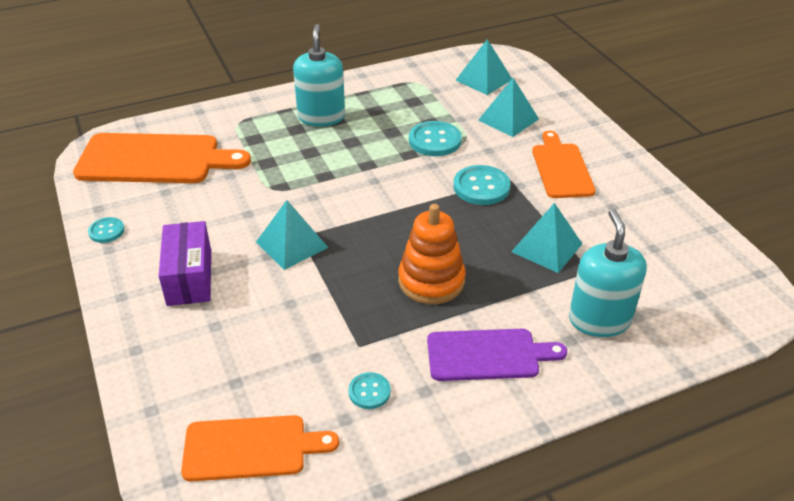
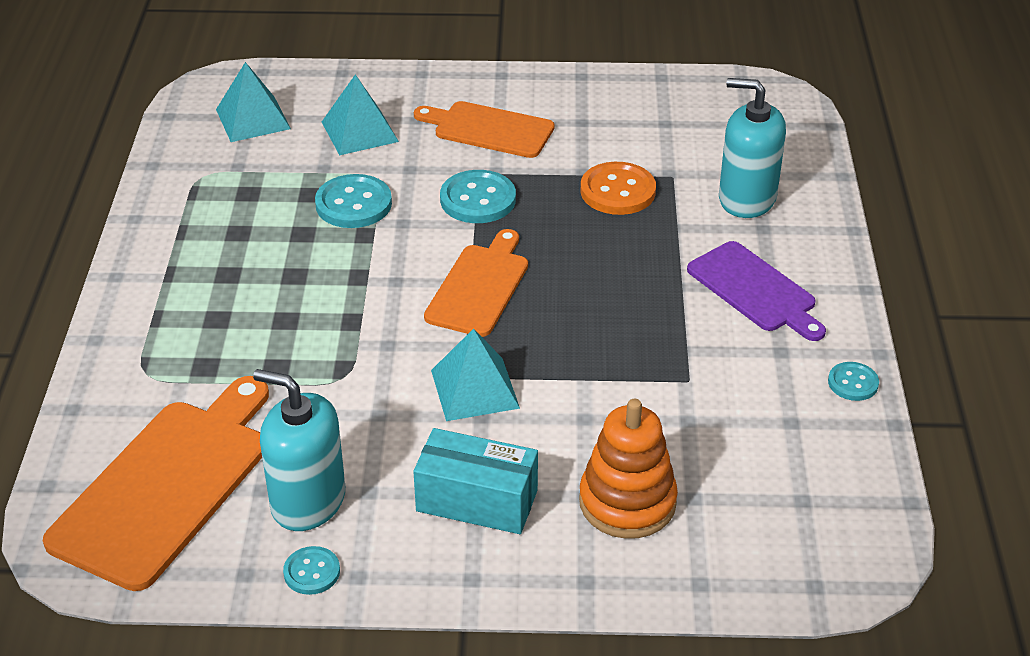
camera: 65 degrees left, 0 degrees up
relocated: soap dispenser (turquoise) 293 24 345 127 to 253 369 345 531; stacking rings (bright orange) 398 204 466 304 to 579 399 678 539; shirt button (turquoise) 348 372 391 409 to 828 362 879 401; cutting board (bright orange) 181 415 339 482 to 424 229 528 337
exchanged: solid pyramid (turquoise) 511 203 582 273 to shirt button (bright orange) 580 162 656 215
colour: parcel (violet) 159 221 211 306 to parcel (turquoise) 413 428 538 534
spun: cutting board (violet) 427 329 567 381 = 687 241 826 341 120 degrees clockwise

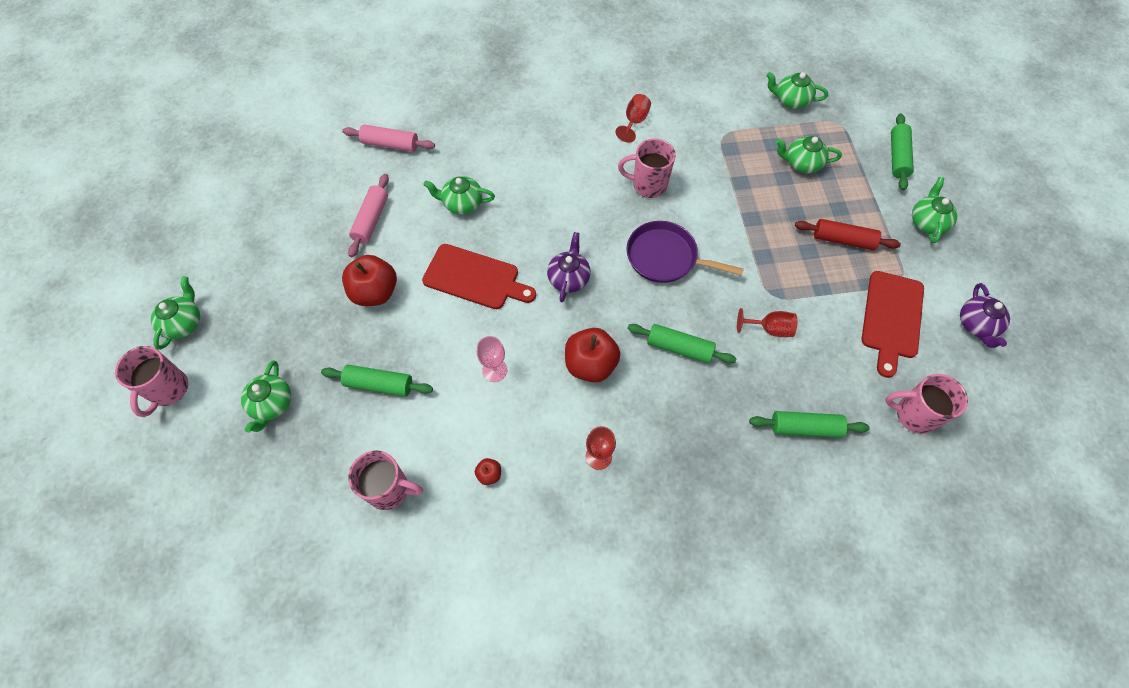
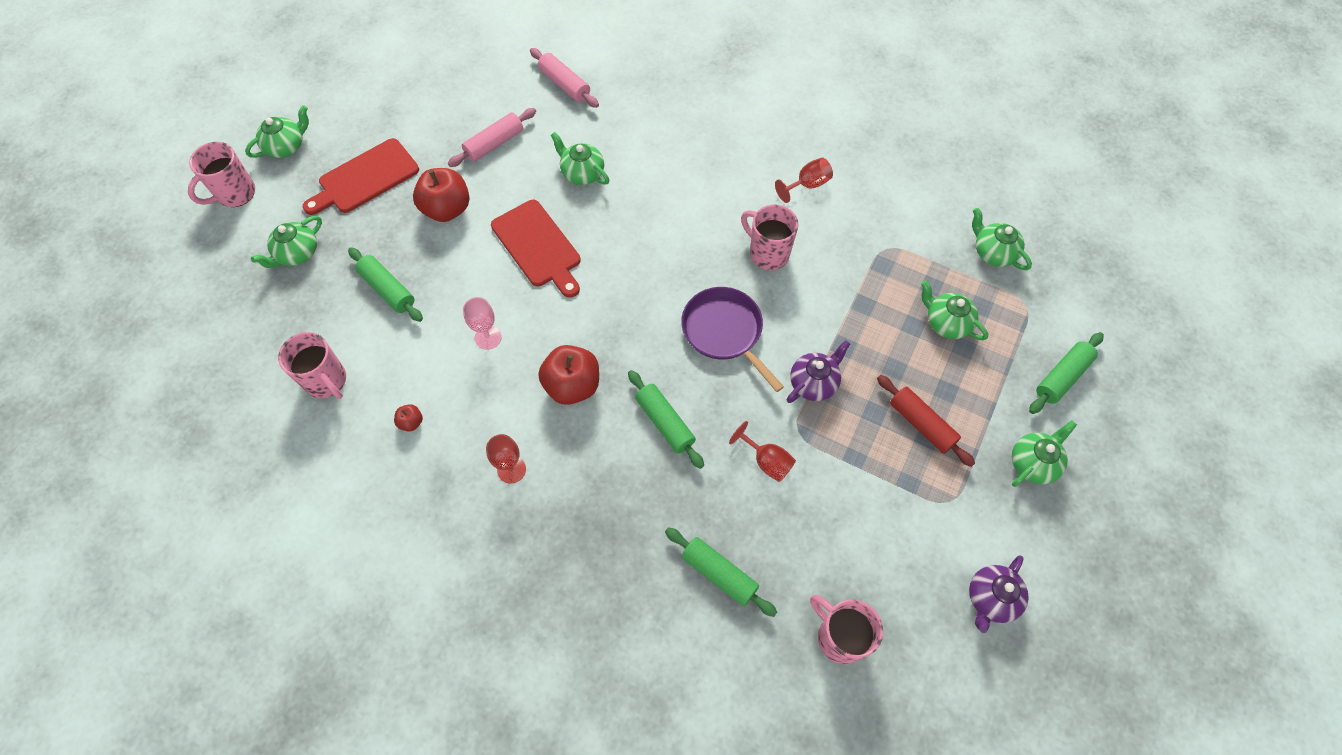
camera: 35 degrees right, 0 degrees up
relocated: china teapot (violet) 547 232 591 302 to 787 340 850 403; cutting board (red) 862 271 924 378 to 303 138 419 215

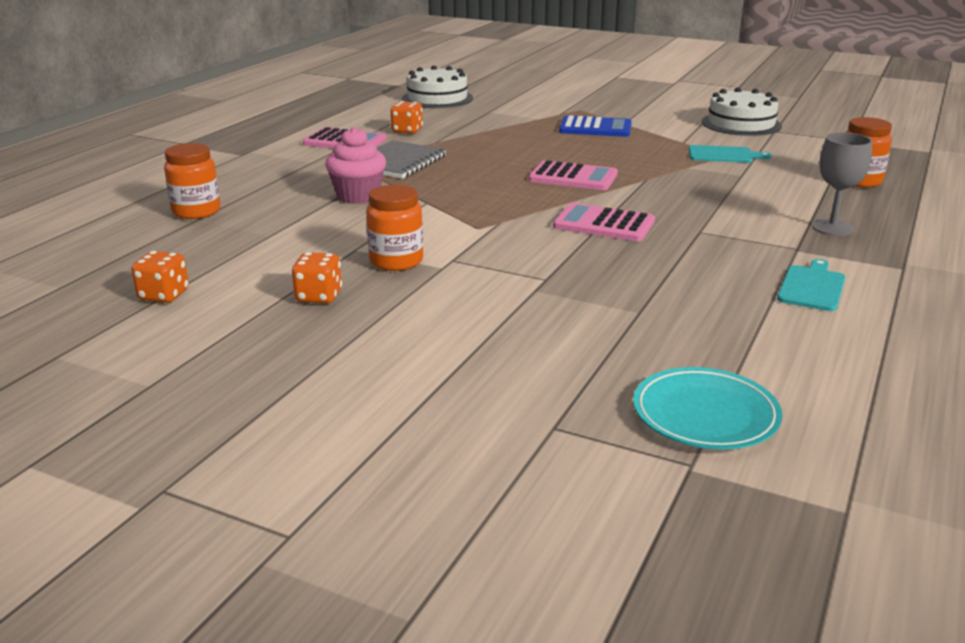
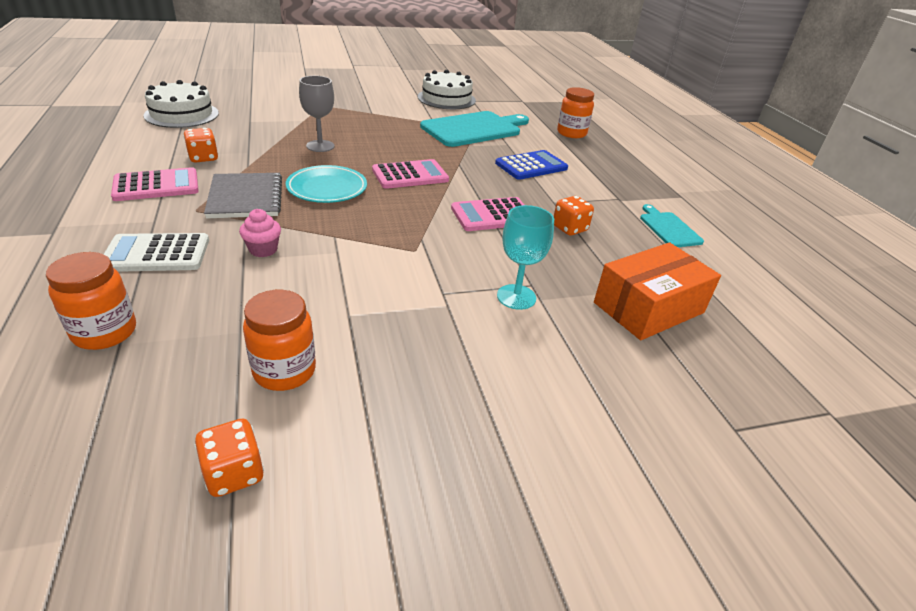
camera: 45 degrees left, 10 degrees up
appeared: wine glass (turquoise) 497 205 554 310; pocket calculator (snow-white) 104 233 209 272; parcel (bright orange) 594 243 721 340
relocated: pocket calculator (cobalt) 559 115 632 137 to 495 150 568 180; wine glass (ash-grey) 812 133 872 236 to 299 76 335 152; jam jar (bright orange) 366 185 423 271 to 243 290 316 391; die (bright orange) 292 252 342 303 to 554 196 594 236; dinner plate (turquoise) 633 367 782 449 to 286 165 367 203
size: cupcake (pink) 325 127 386 204 = 239 209 281 257 x0.63; cutting board (turquoise) 689 145 771 163 = 420 111 529 147 x1.92

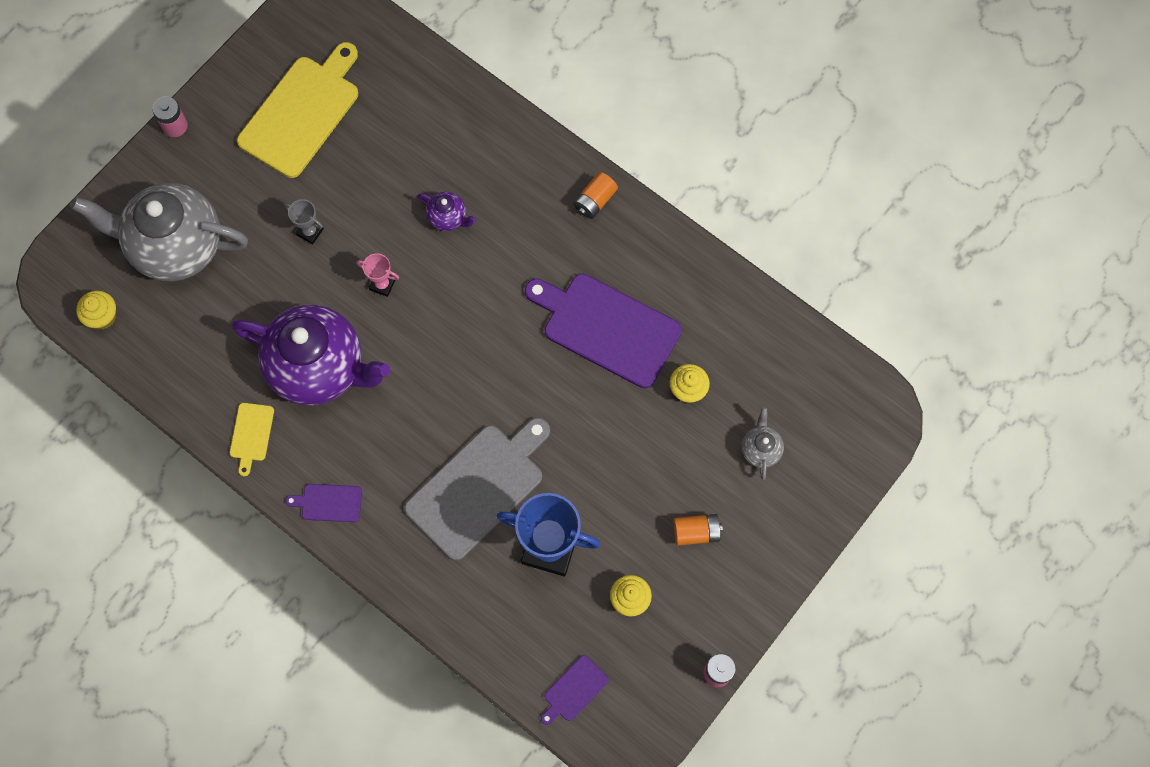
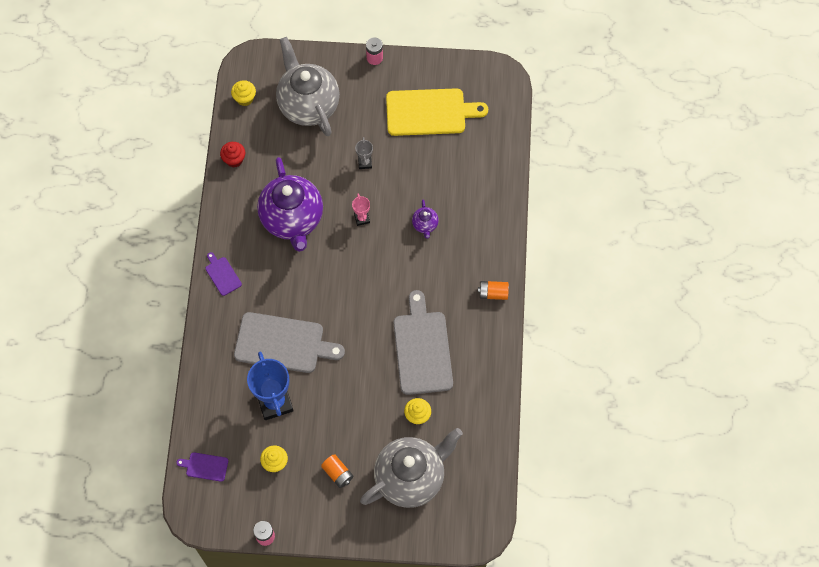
camera: 55 degrees right, 5 degrees down
missing: cutting board (bright yellow) 230 403 274 476
appeared: cupcake (red) 220 142 245 167
colour: cutting board (violet) 525 274 682 388 to cutting board (ash-grey) 394 290 453 395
size: china teapot (ash-grey) 742 407 784 480 = 360 428 463 508 x2.44

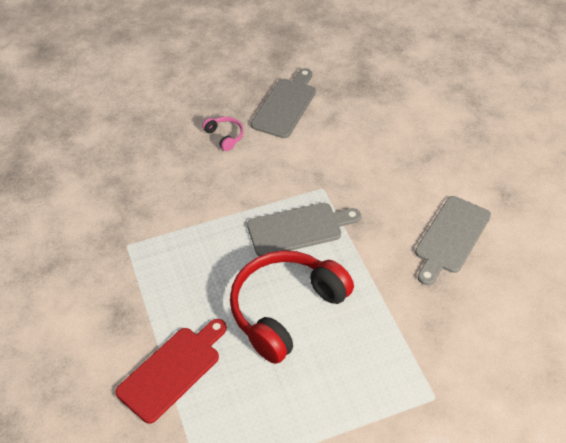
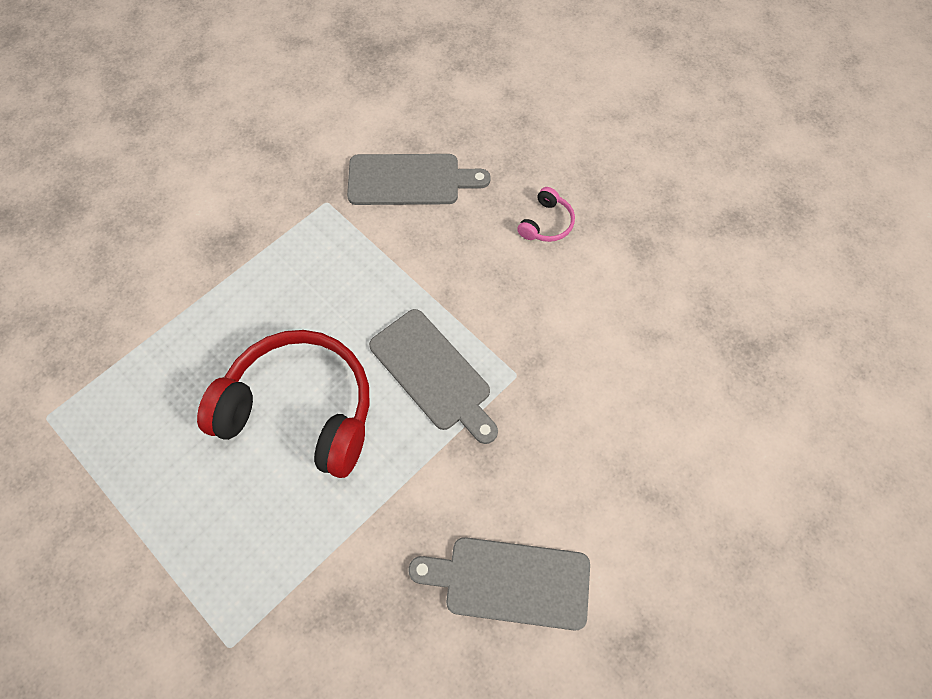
camera: 65 degrees right, 15 degrees up
missing: cutting board (red) 115 319 227 424
relocated: cutting board (ash-grey) 251 68 316 138 to 347 154 491 205

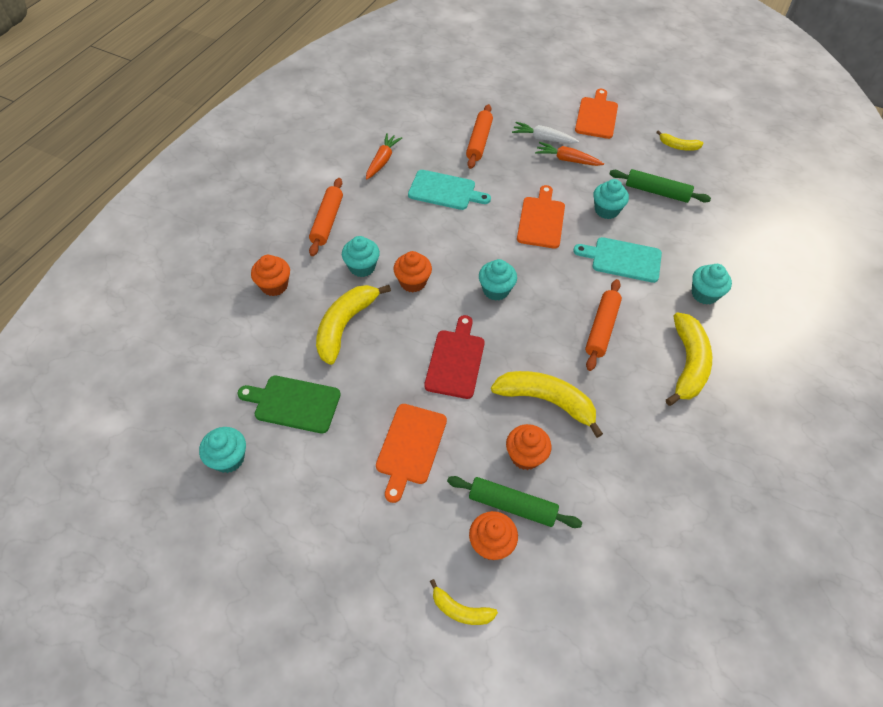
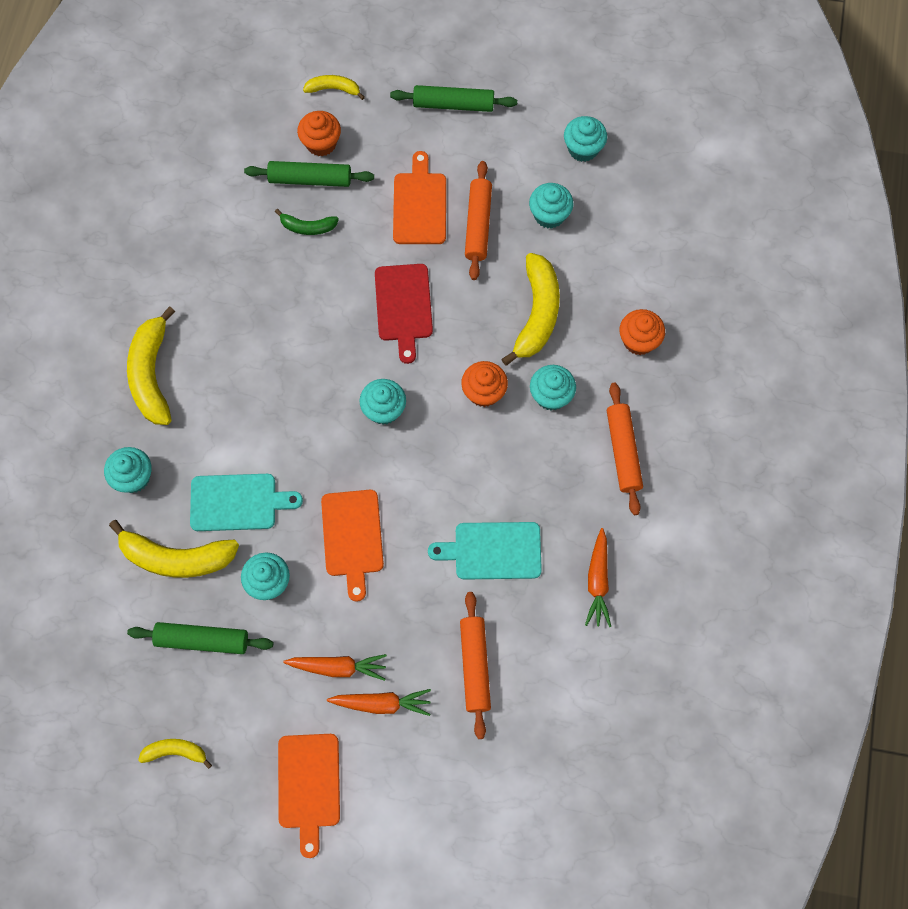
camera: 165 degrees right, 15 degrees up
appeared: dough roller (green) 390 85 517 112
relocated: dough roller (bright orange) 585 279 622 371 to 465 161 492 280; toy banana (bright yellow) 491 371 603 438 to 109 520 239 578
exchanged: cutting board (green) 237 376 341 434 to cupcake (turquoise) 529 183 573 229; cupcake (bright orange) 506 424 551 470 to toy banana (green) 275 209 339 235
colour: toy carrot (snow-white) 512 122 579 144 to toy carrot (bright orange) 327 689 431 716

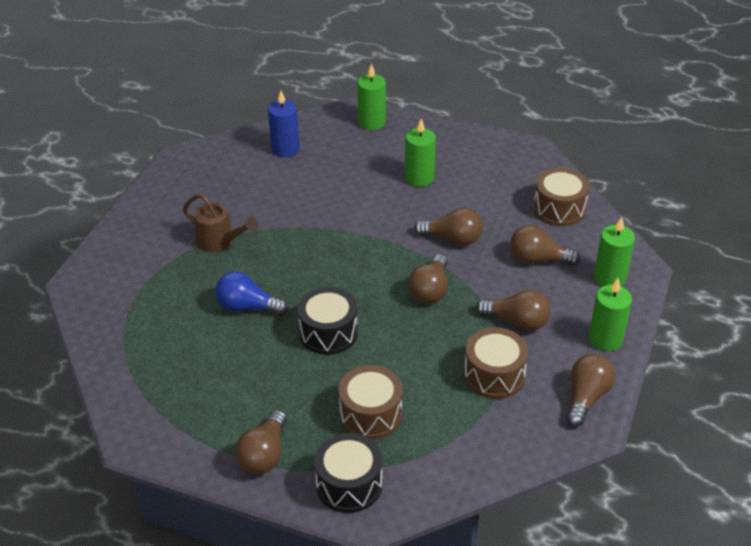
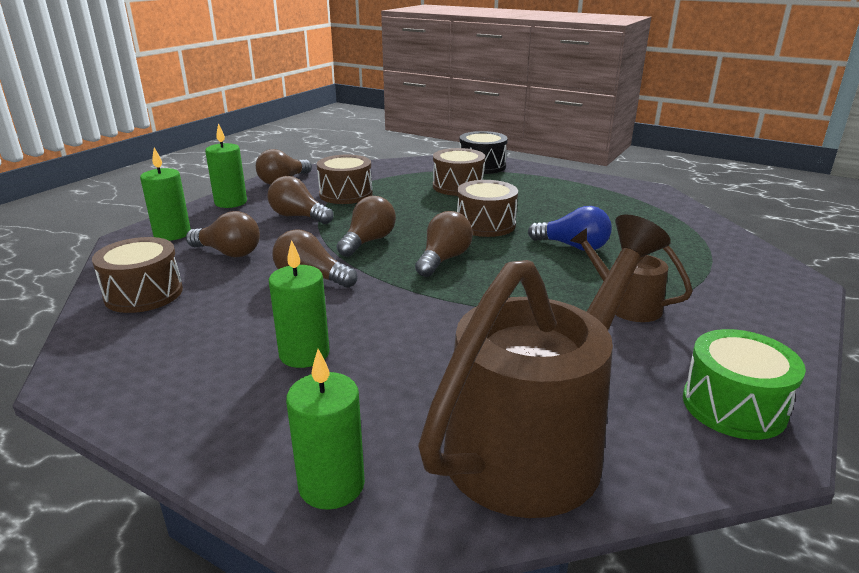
camera: 170 degrees left, 15 degrees down
appeared: toy drum (green) 683 329 806 440
relocated: bulb (russet) 235 410 287 474 to 415 211 473 277
exchanged: candle (cobalt) 268 91 300 157 to watering pot (russet) 418 215 671 518
colour: toy drum (ebony) 298 287 358 355 to toy drum (russet) 457 180 518 237

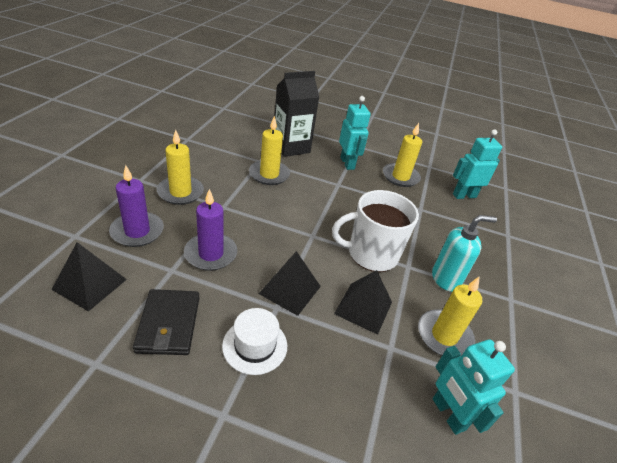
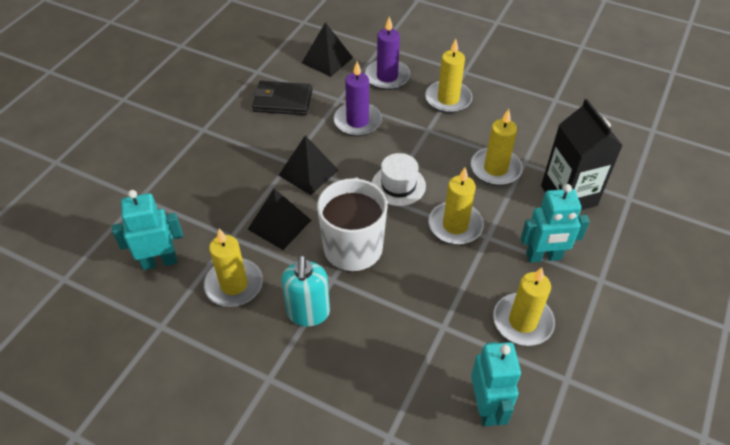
camera: 105 degrees right, 10 degrees up
appeared: candle (bright yellow) 428 167 484 245
relocated: tall hat (snow-white) 222 308 287 375 to 372 153 426 206

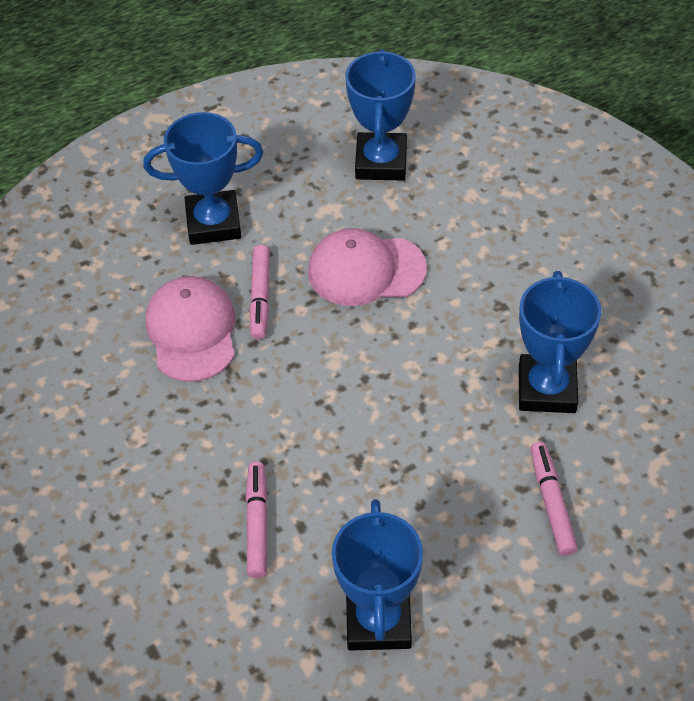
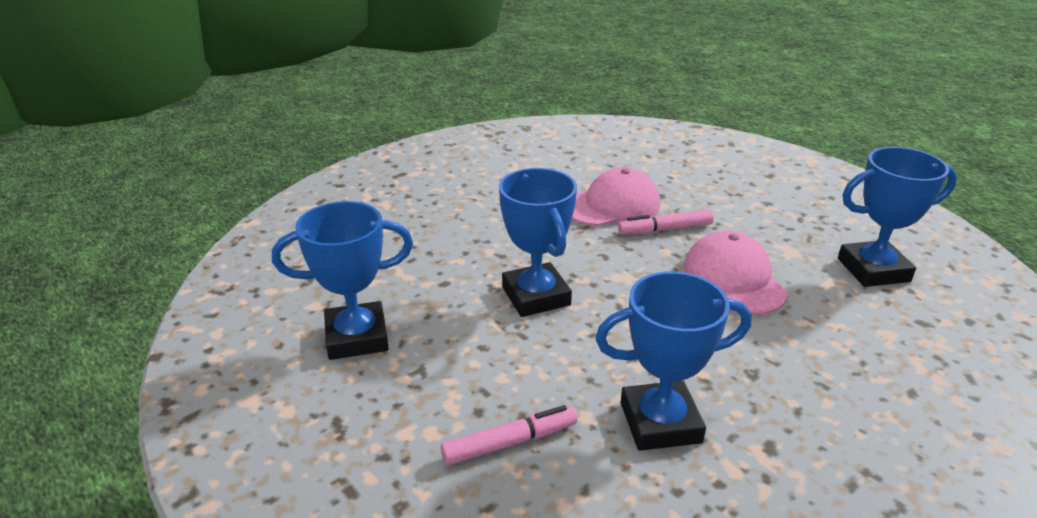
camera: 75 degrees right, 20 degrees down
missing: marker (pink) 246 462 268 578
relocated: award cup (cobalt) 143 112 263 245 to 499 168 577 317

